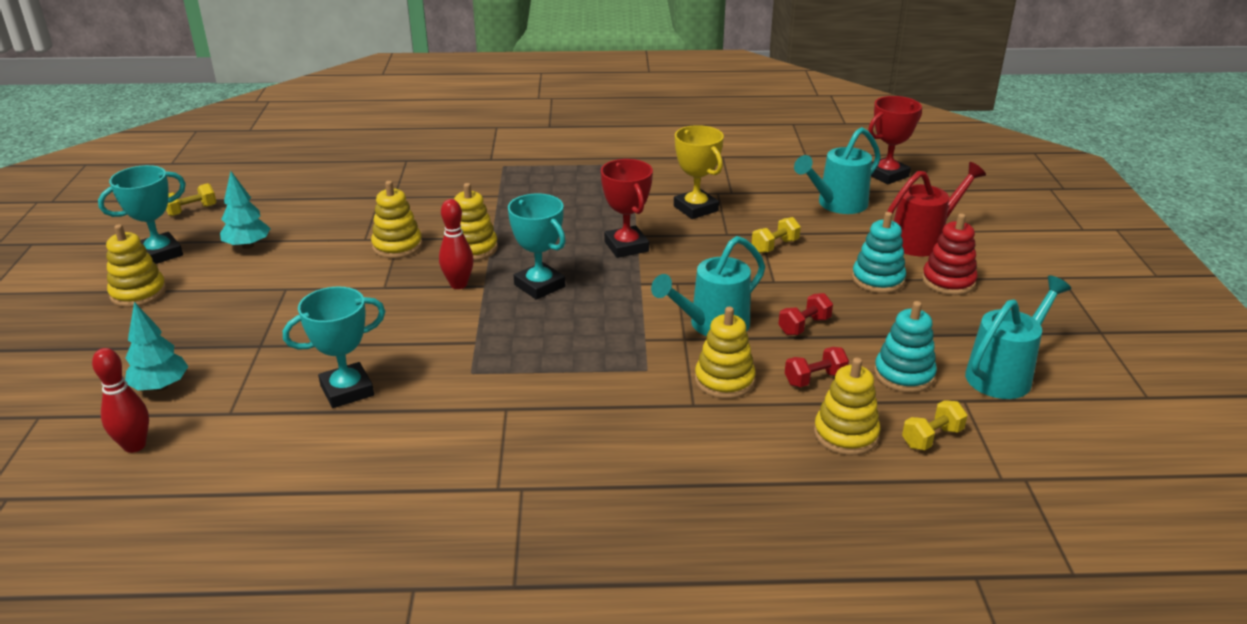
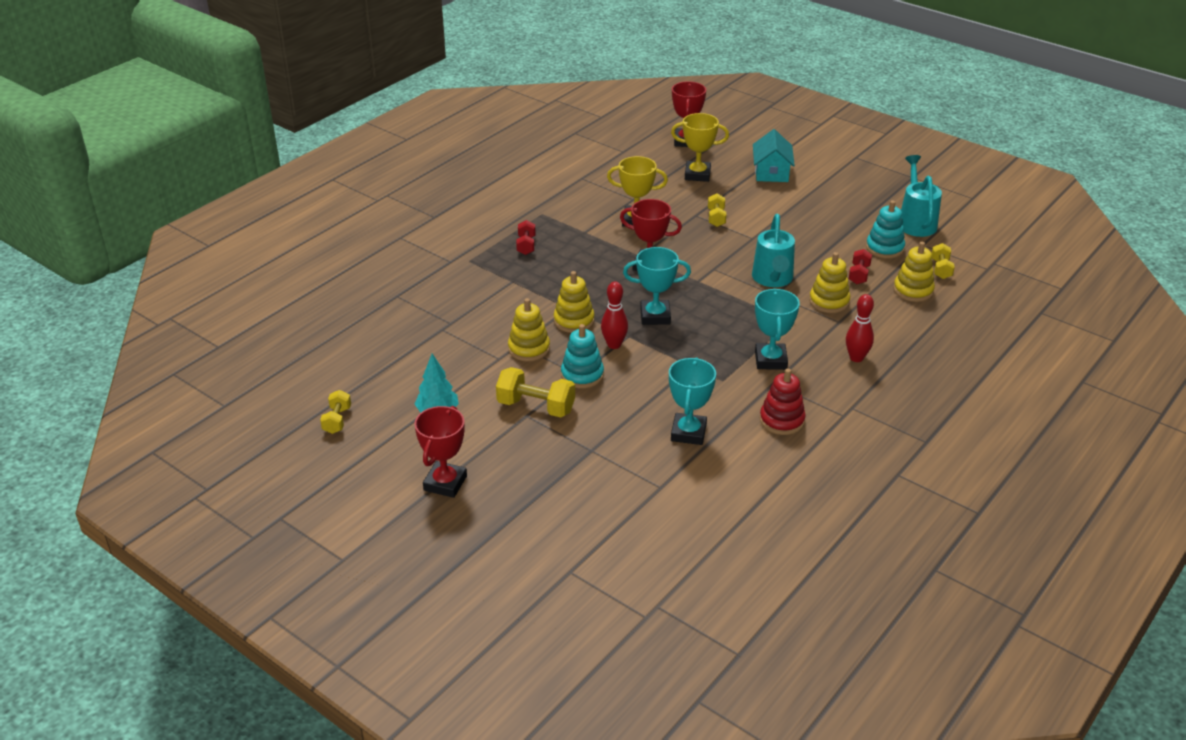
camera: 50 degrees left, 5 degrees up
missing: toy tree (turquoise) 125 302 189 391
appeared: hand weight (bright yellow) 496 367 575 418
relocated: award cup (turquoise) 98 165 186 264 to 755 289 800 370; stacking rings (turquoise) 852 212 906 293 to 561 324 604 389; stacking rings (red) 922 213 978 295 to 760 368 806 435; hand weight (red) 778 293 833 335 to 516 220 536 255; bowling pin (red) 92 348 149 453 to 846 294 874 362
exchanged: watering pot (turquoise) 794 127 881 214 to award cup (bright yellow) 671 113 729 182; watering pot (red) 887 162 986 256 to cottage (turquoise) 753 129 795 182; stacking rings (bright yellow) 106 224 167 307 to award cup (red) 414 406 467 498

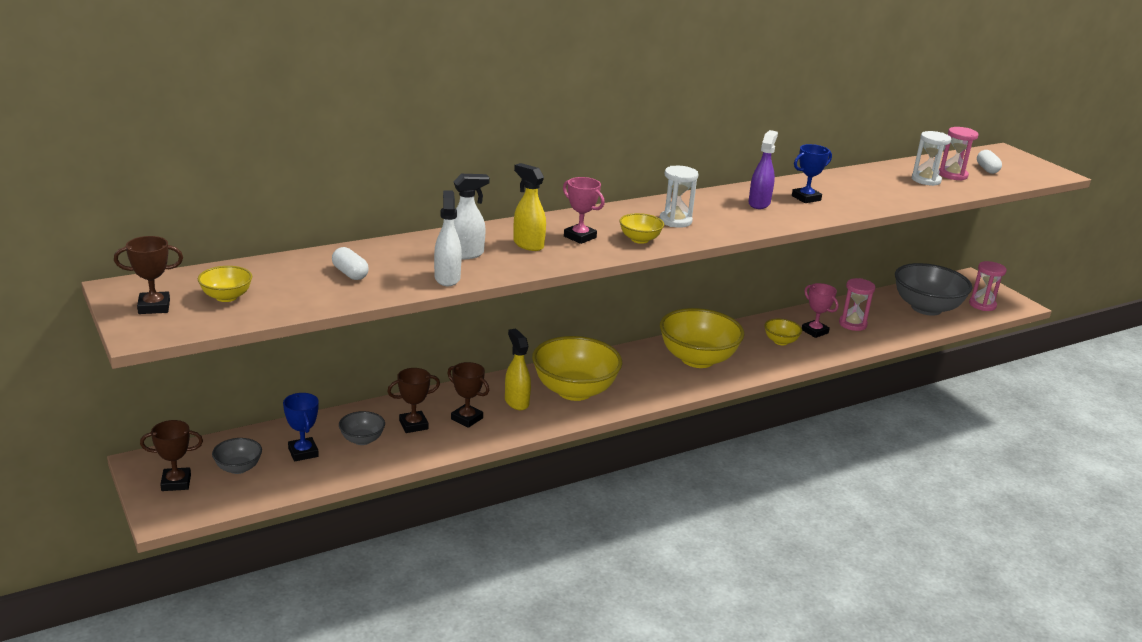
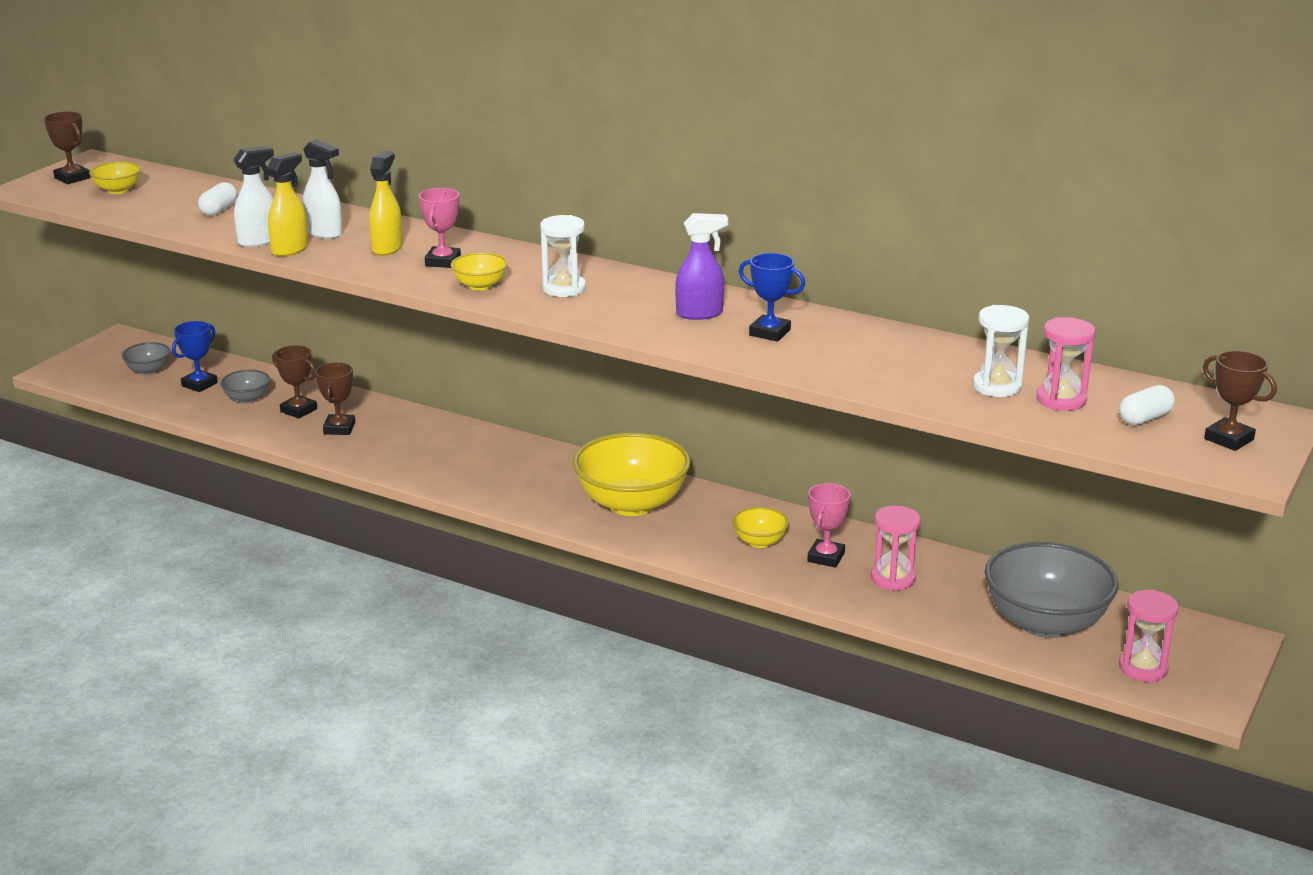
camera: 60 degrees right, 0 degrees up
missing: deep dish (bright yellow) 532 336 622 401
relocated: spray bottle (bright yellow) 505 329 531 410 to 267 152 308 257; award cup (russet) 140 420 203 491 to 1203 351 1277 451

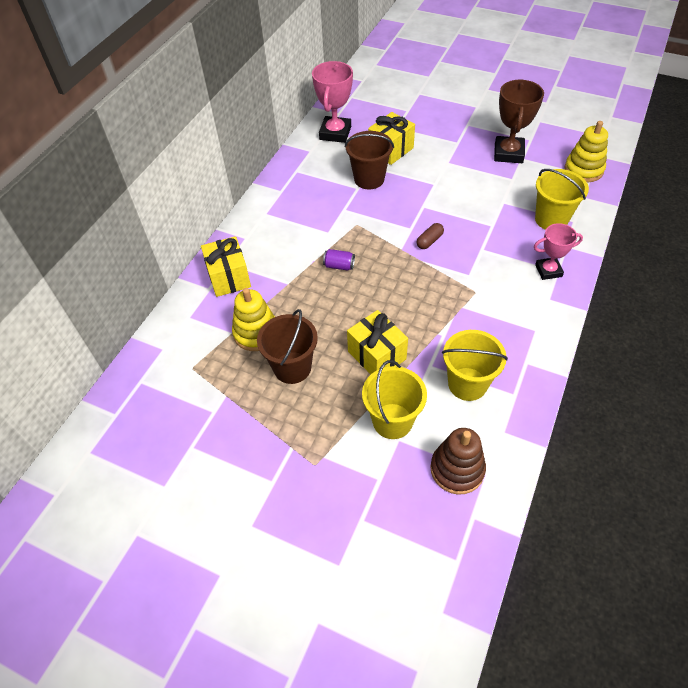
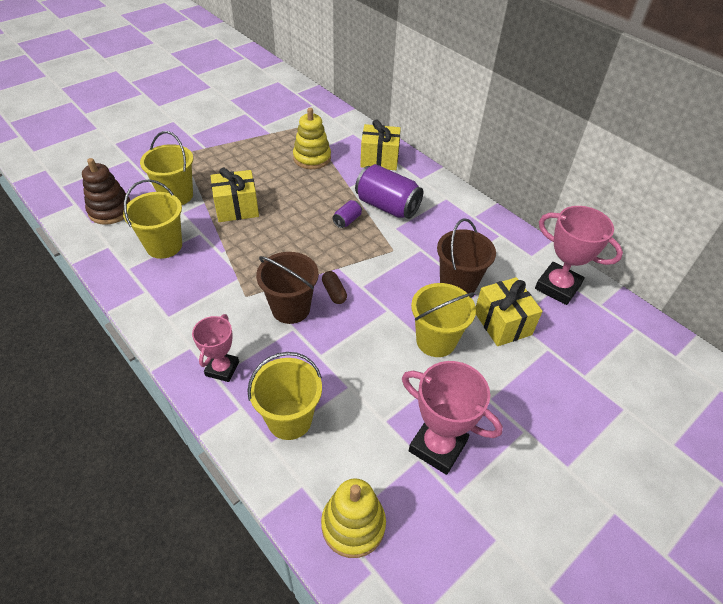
camera: 110 degrees right, 5 degrees down
appeared: soda can (violet) 355 164 423 219; pail (bright yellow) 411 283 476 357
relocated: pail (russet) 257 309 318 384 to 256 252 319 324
colour: award cup (russet) 494 80 544 163 to award cup (pink) 402 361 503 475

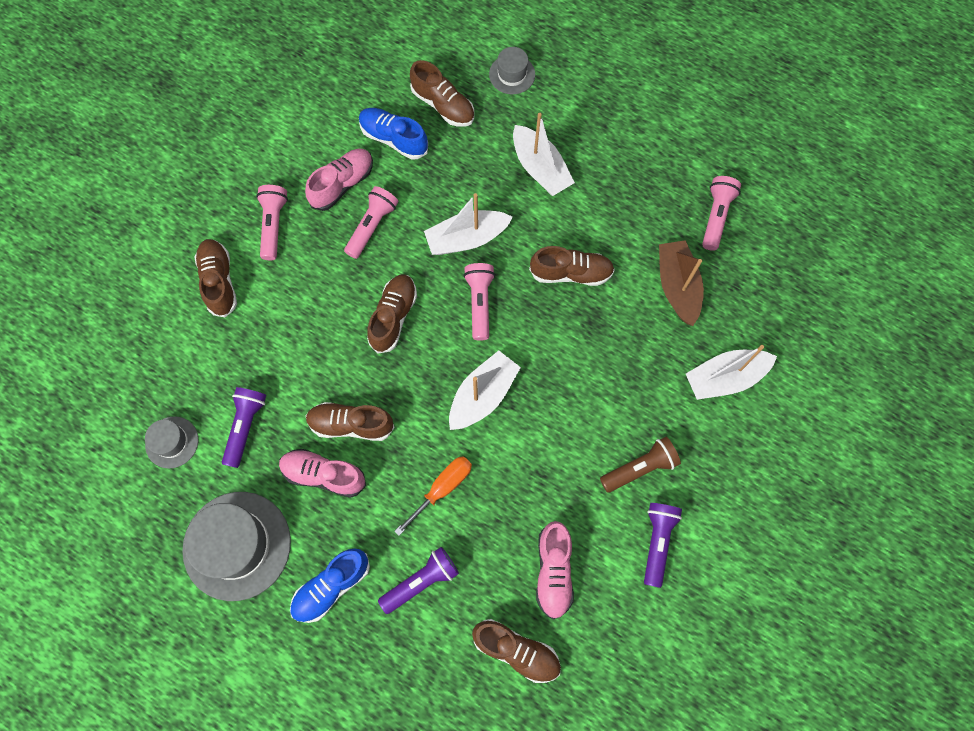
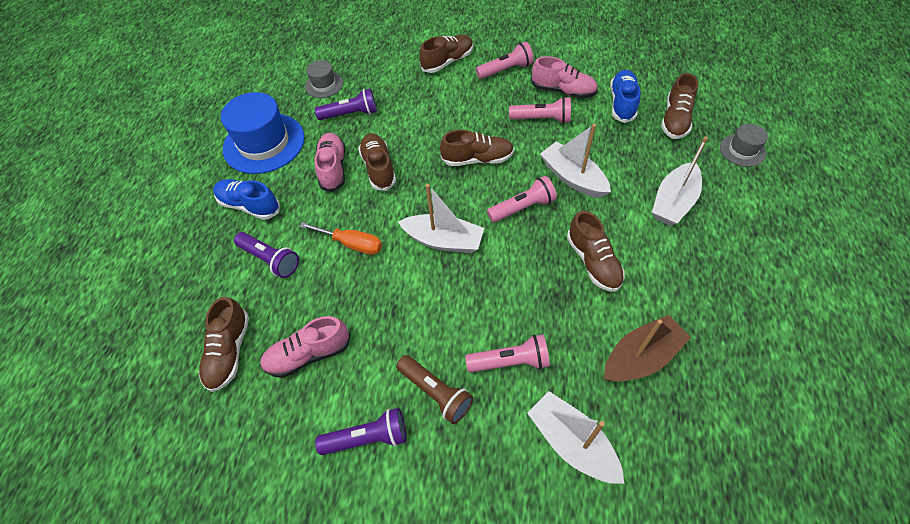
camera: 70 degrees right, 15 degrees down
relocated: pocket torch (pink) 702 176 741 251 to 465 335 550 373
colour: tall hat (ash-grey) 182 492 291 601 to tall hat (cobalt) 221 92 305 174

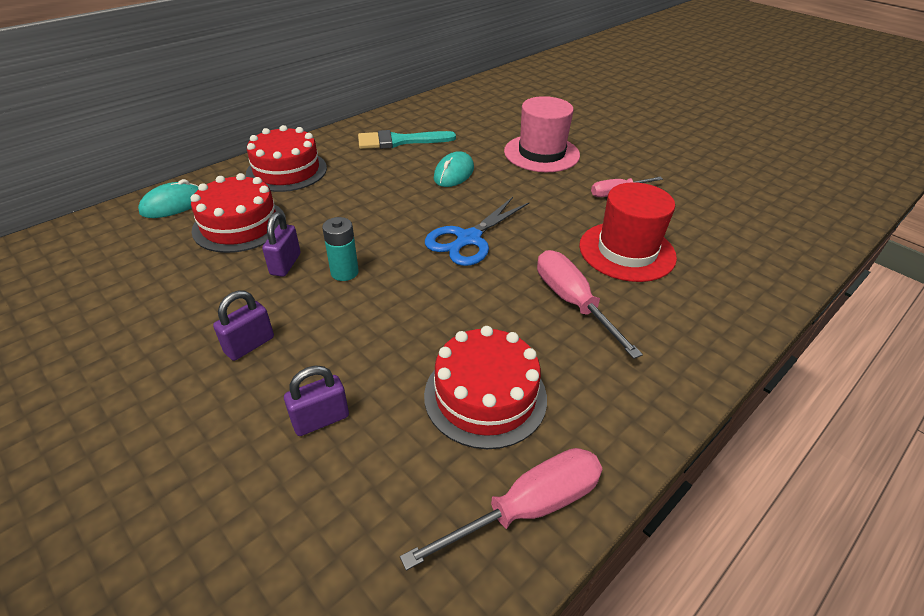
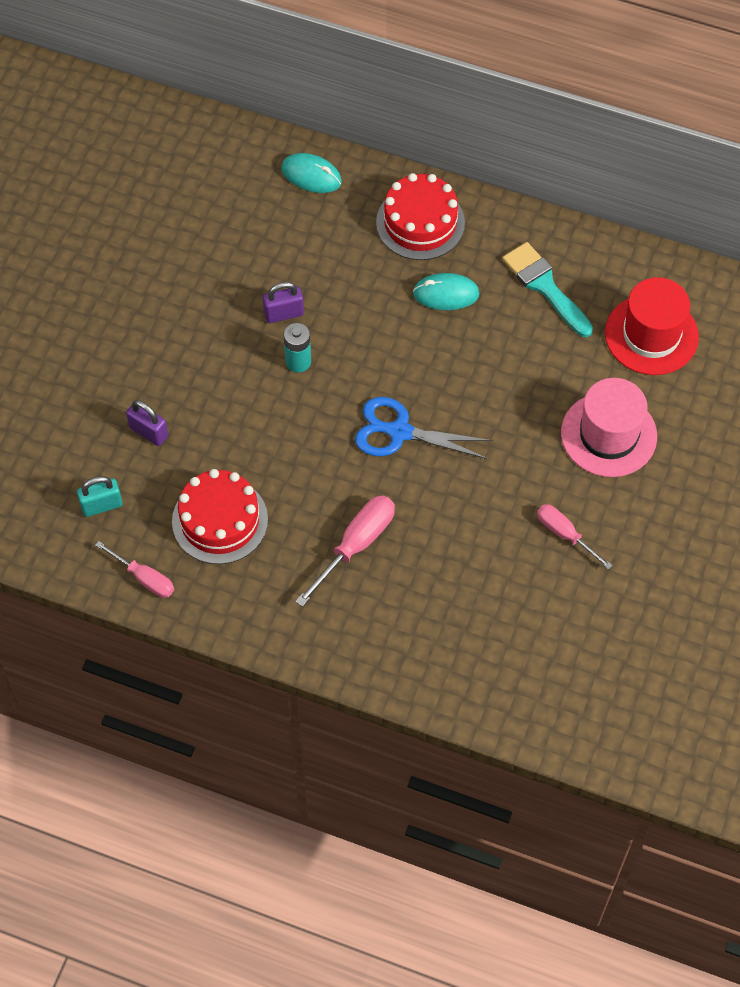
camera: 65 degrees right, 20 degrees up
missing: layer cake (red) 190 173 286 253; small lock (violet) 213 291 274 361
appeared: small lock (turquoise) 77 476 123 517
relocated: PC mouse (turquoise) 434 151 474 187 to 413 273 480 310; tall hat (red) 579 182 677 282 to 605 277 699 375
size: screwdriver (pink) 400 448 603 571 = 95 541 174 598 x0.65

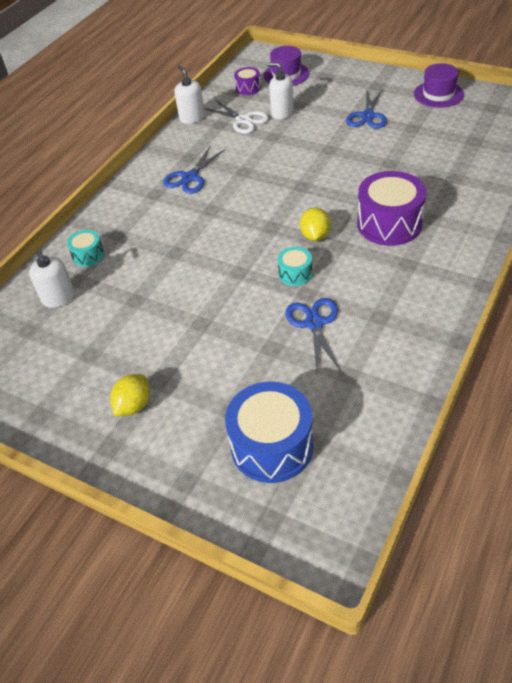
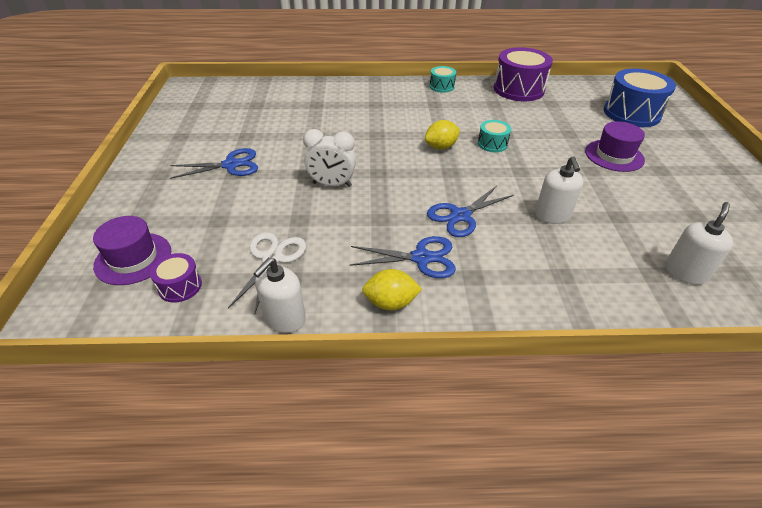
camera: 125 degrees left, 5 degrees down
appeared: alarm clock (snow-white) 303 129 356 187
relocated: soap dispenser (snow-white) 267 62 294 119 to 535 156 583 224; tall hat (violet) 414 63 464 108 to 585 121 645 172; toy drum (violet) 357 171 427 246 to 494 47 553 101; toy drum (turquoise) 67 230 104 267 to 430 66 456 93; pair of scissors (cobalt) 285 298 341 374 to 427 186 514 237; toy lemon (bright yellow) 110 374 150 416 to 362 269 422 311

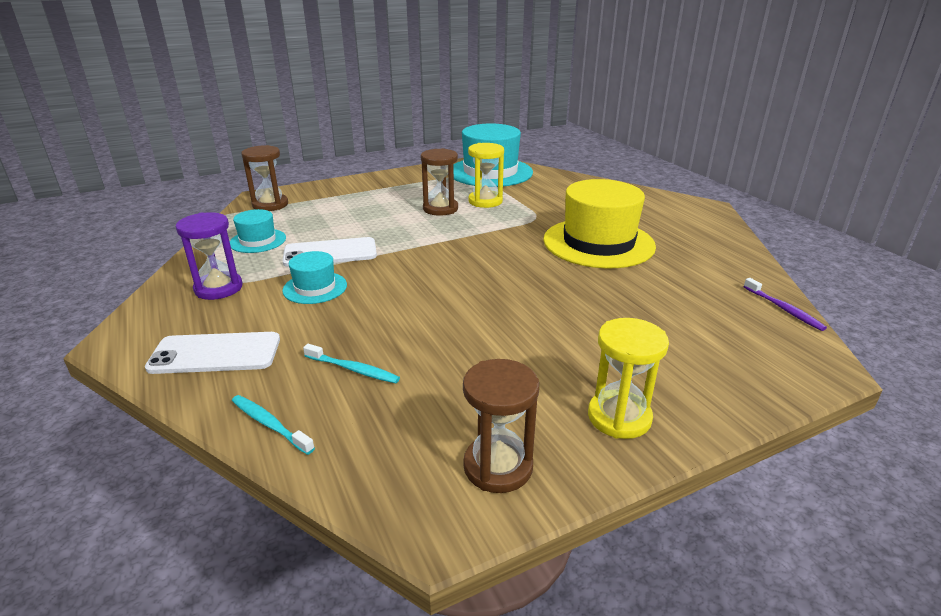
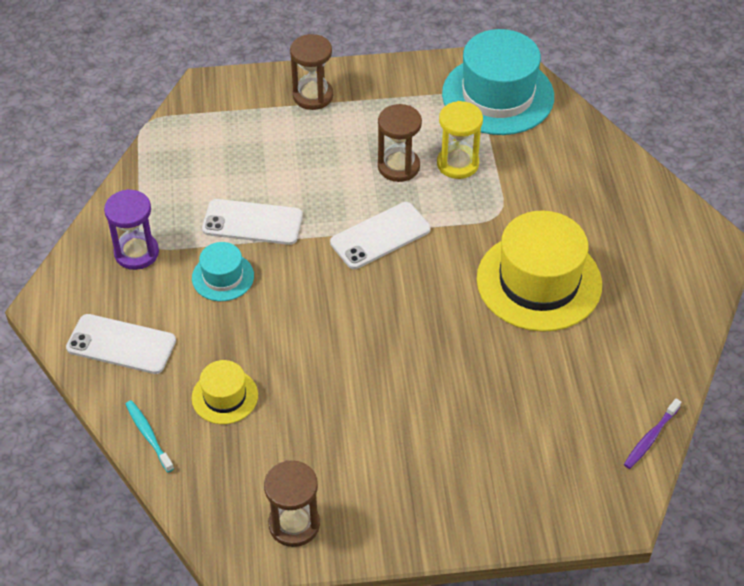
camera: 20 degrees right, 20 degrees up
missing: tall hat (turquoise) 230 209 286 253; hourglass (bright yellow) 588 318 669 439
appeared: mobile phone (snow-white) 330 202 431 269
relocated: hourglass (russet) 241 145 288 211 to 290 34 333 110
exchanged: dental brush (turquoise) 303 344 400 383 to tall hat (bright yellow) 192 360 258 424
spun: dental brush (violet) 743 278 827 331 = 624 399 681 469 45 degrees clockwise

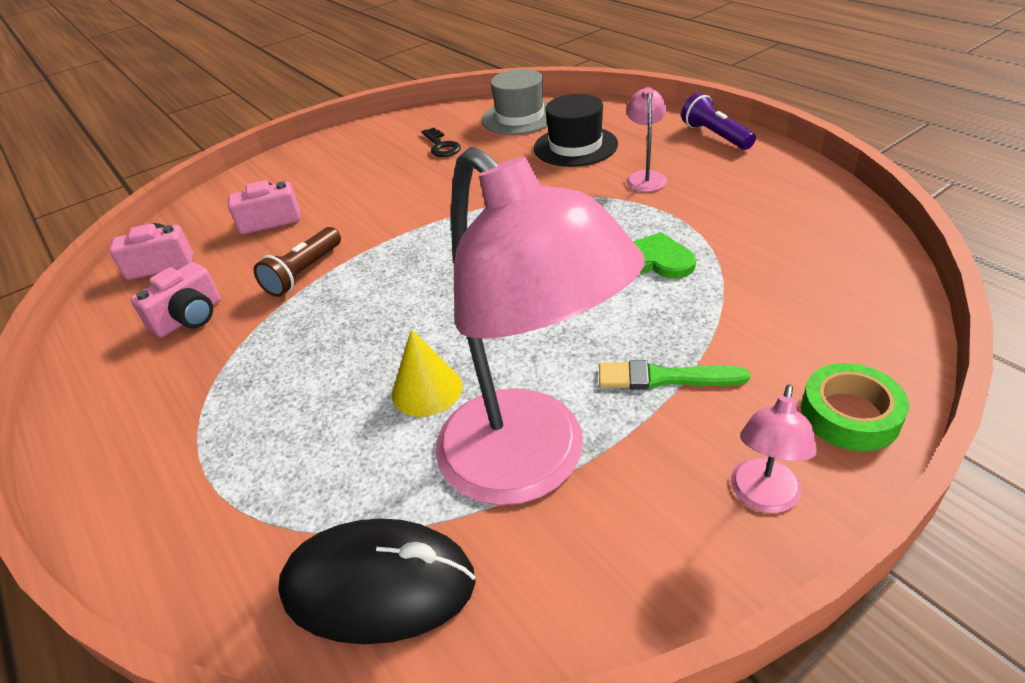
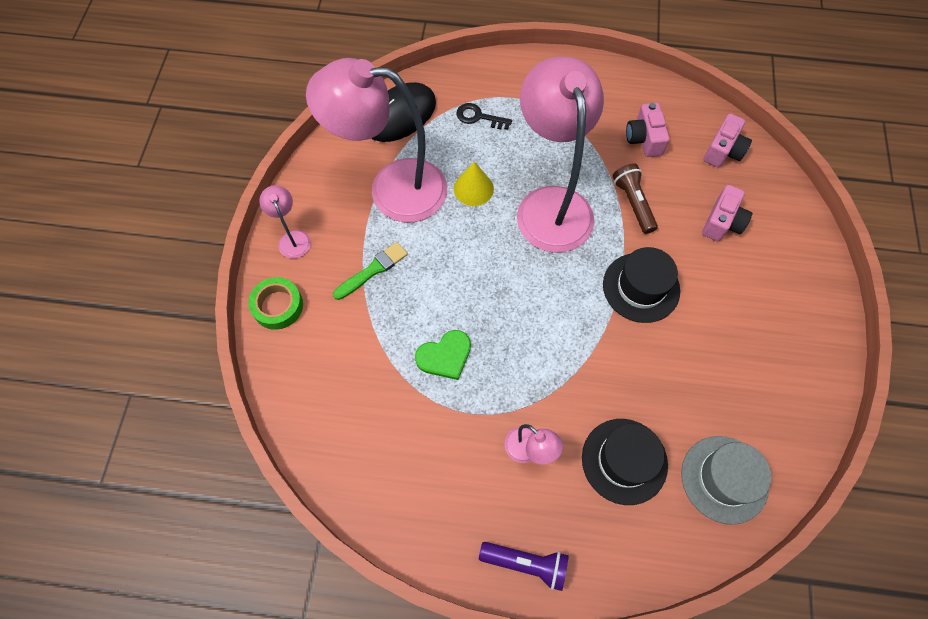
camera: 130 degrees right, 25 degrees up
appeared: lamp (pink) 517 56 604 253; tall hat (ebony) 603 247 680 323
relocated: latchkey (ebony) 421 128 461 157 to 456 103 512 130

